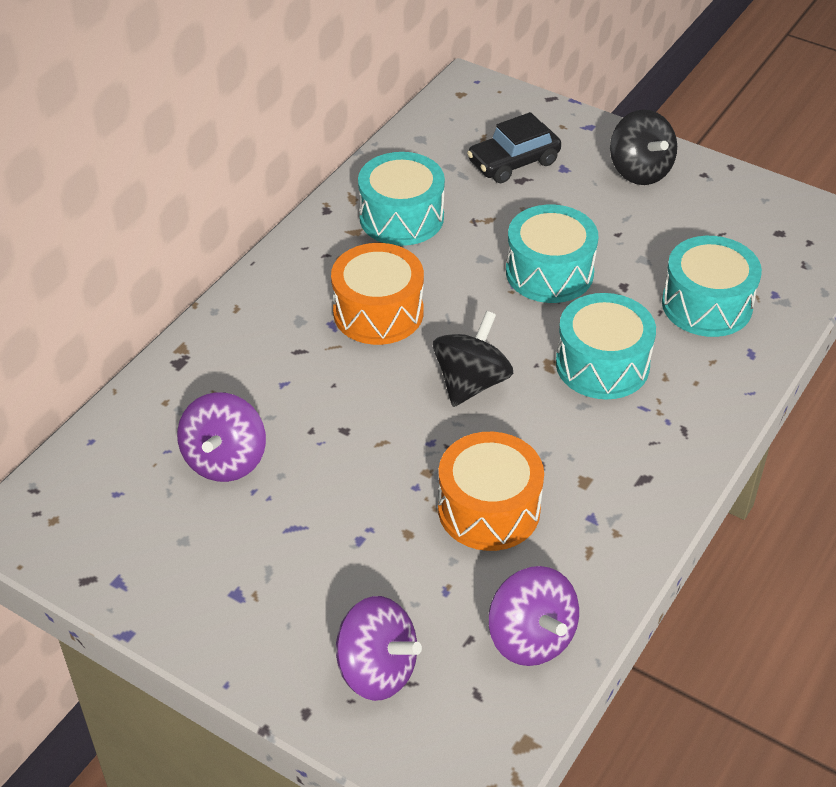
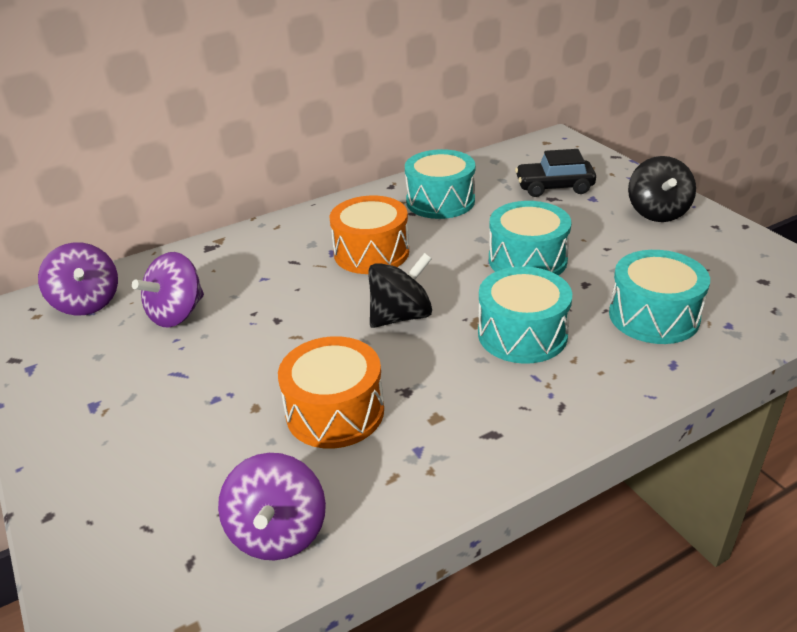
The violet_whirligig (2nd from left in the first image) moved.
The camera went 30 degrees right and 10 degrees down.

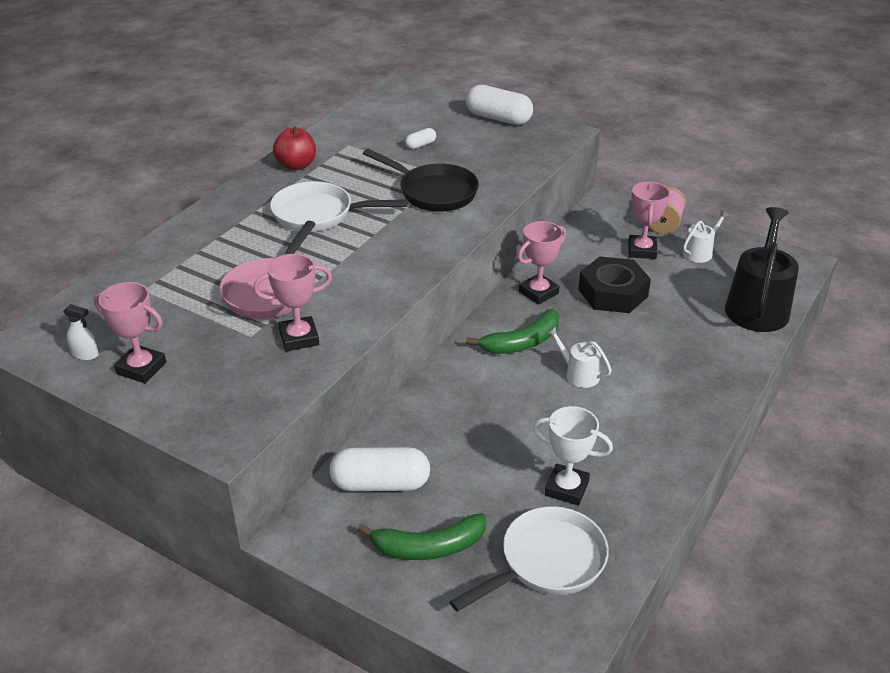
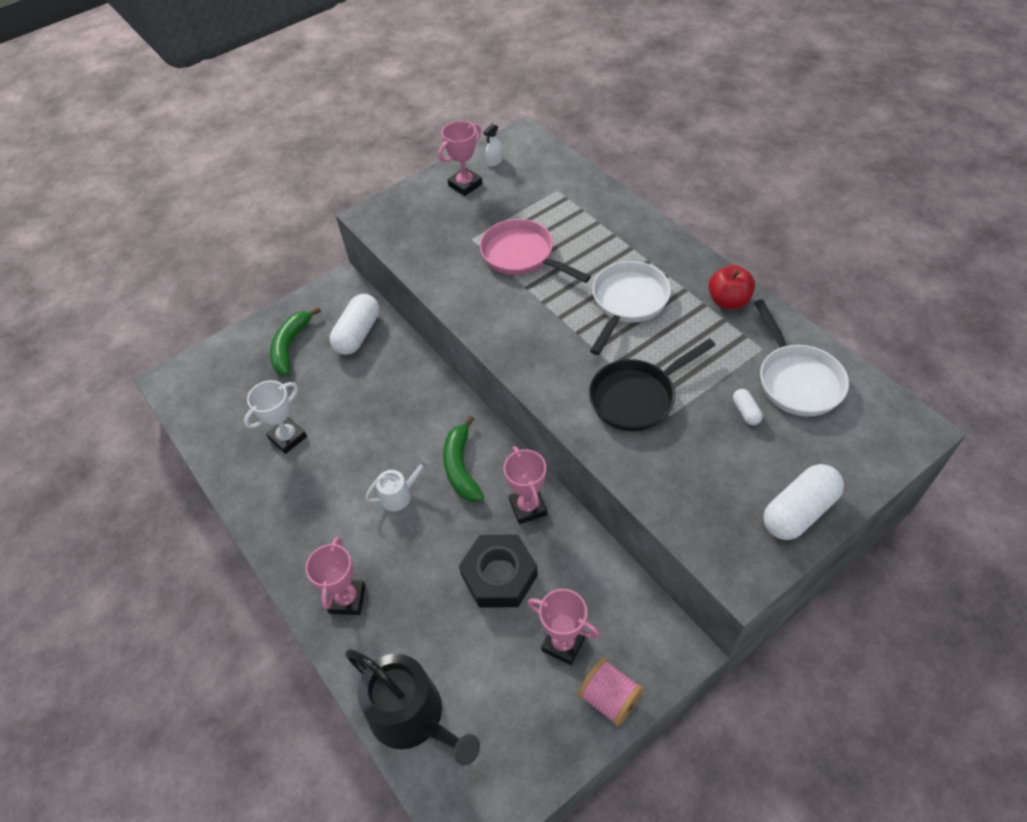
The pink_award_cup (2nd from left in the first image) moved.
The snow-white_frying_pan (2nd from left) moved.
The snow-white_sprinkling_can (2nd from left) disappeared.
The camera went 115 degrees right and 15 degrees up.

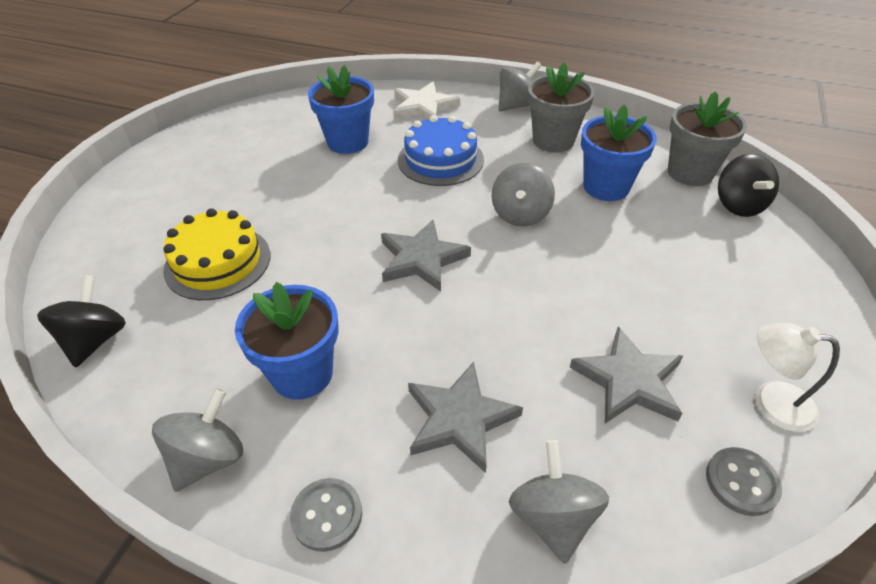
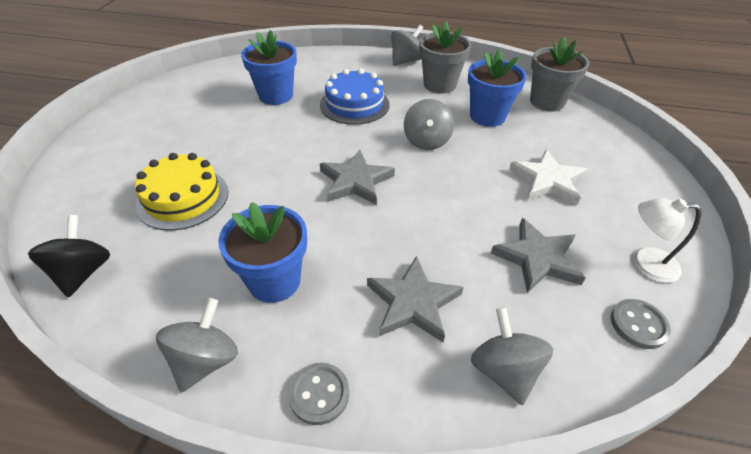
The snow-white_star_shape moved.
The black_whirligig (2nd from left) disappeared.
The camera went 10 degrees left and 0 degrees up.

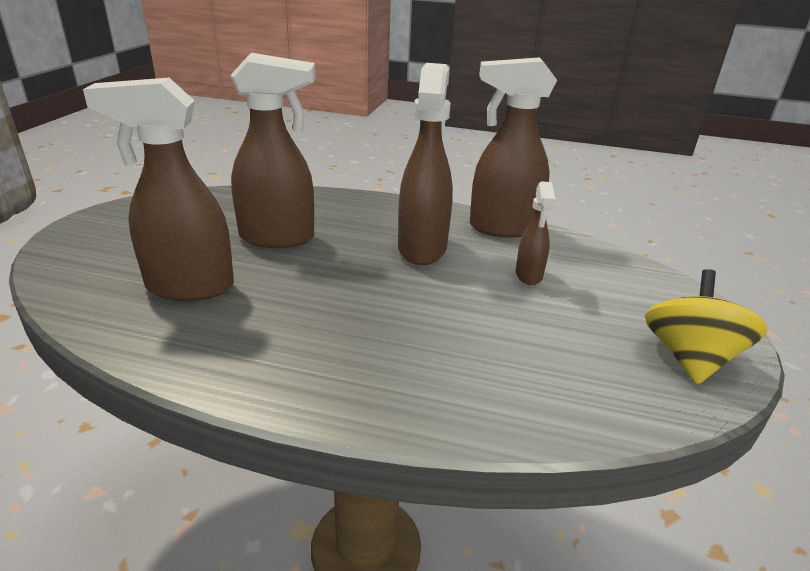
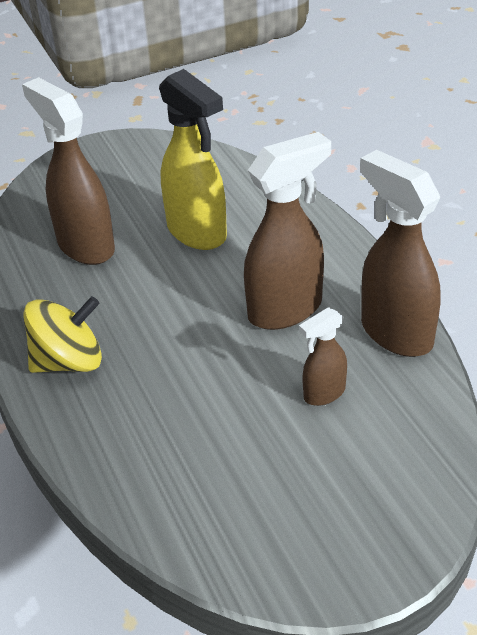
The russet_sprayer (2nd from left) became the golden_sprayer.
The golden_whirligig moved.
The camera went 55 degrees right and 10 degrees up.

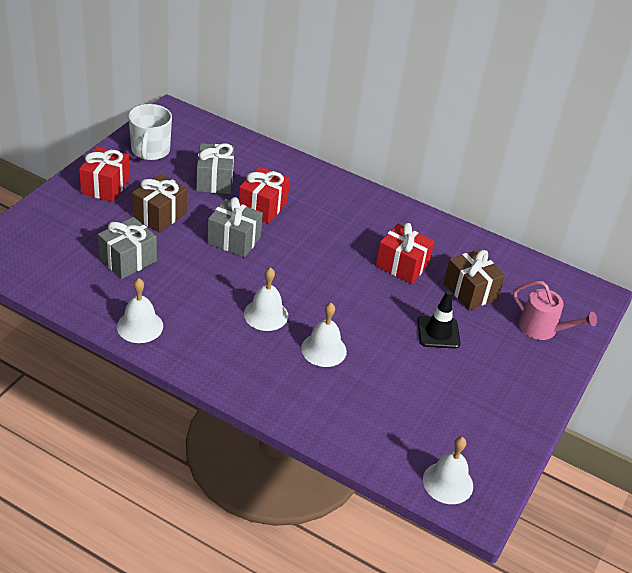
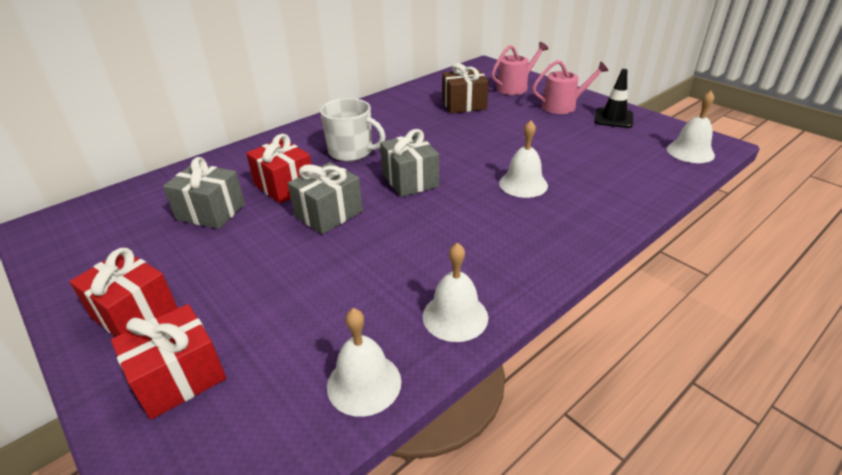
The ash-grey_gift (1st from left in the first image) moved.
The snow-white_tea_mug moved.
The russet_gift (1st from left) disappeared.
The snow-white_school_bell (2nd from left in the first image) moved.
The crimson_gift (3rd from left in the first image) moved.
The black_safety_cone moved.
The pink_sprinkling_can (2nd from left) appeared.
The camera went 65 degrees left and 5 degrees down.

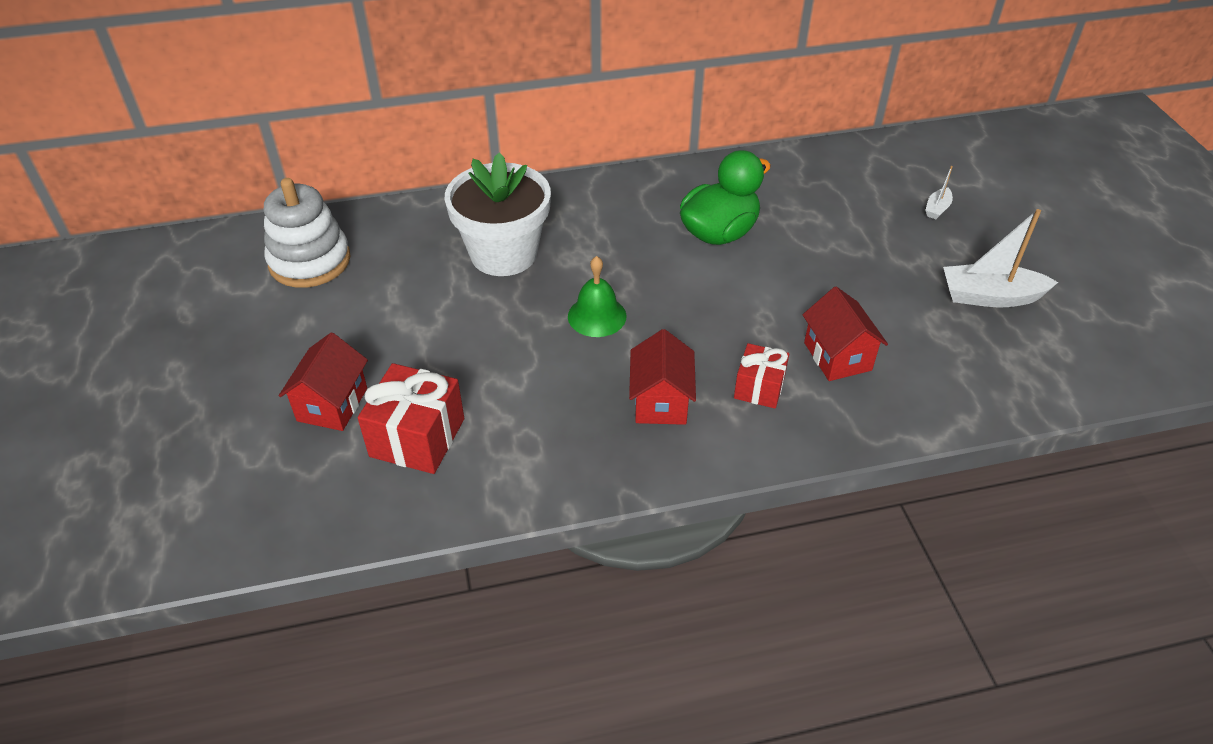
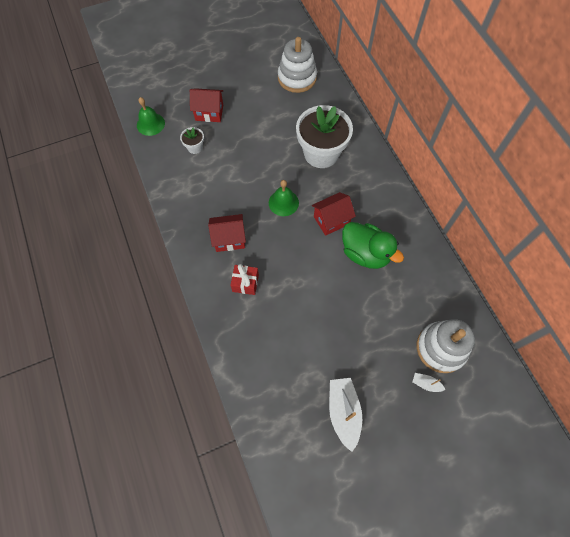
The crimson_gift (1st from left) was replaced by the snow-white_plant_pot (1st from left).
The crimson_cottage (3rd from left) moved.
The emerald_school_bell (1st from left) appeared.
The snow-white_stacking_toy (2nd from left) appeared.
The camera went 80 degrees right and 20 degrees up.

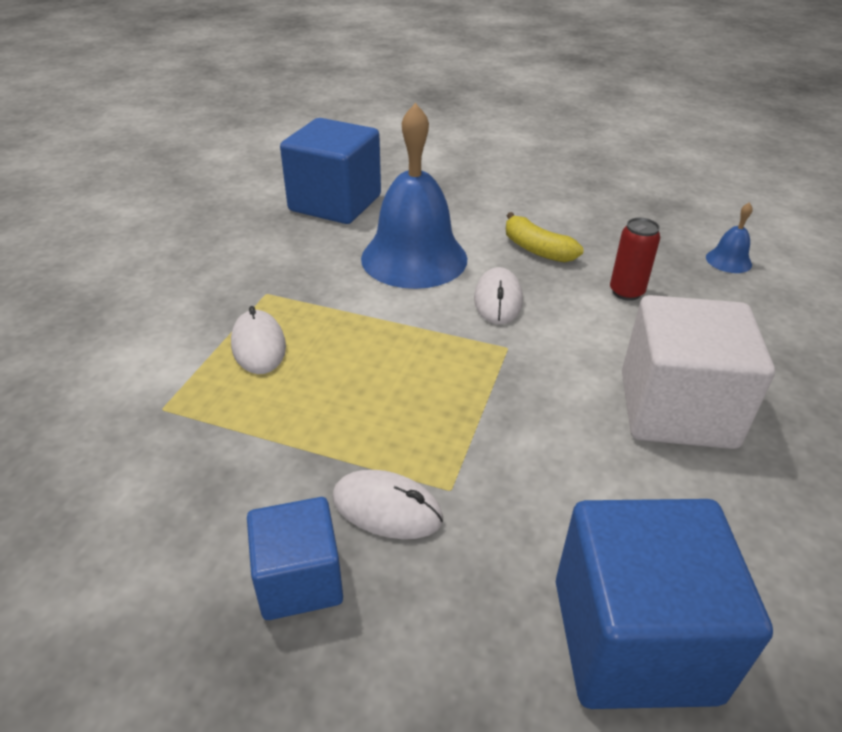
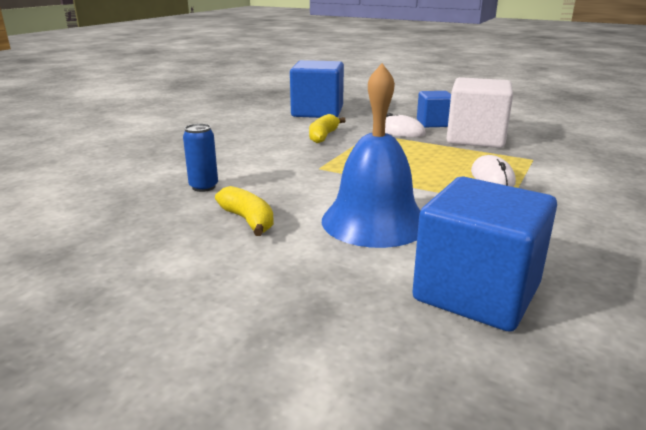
The snow-white_mouse (3rd from left) disappeared.
The crimson_can became the blue_can.
The snow-white_cube moved.
The blue_school_bell (2nd from left) disappeared.
The golden_toy_banana (2nd from left) appeared.
The camera went 170 degrees left and 15 degrees down.

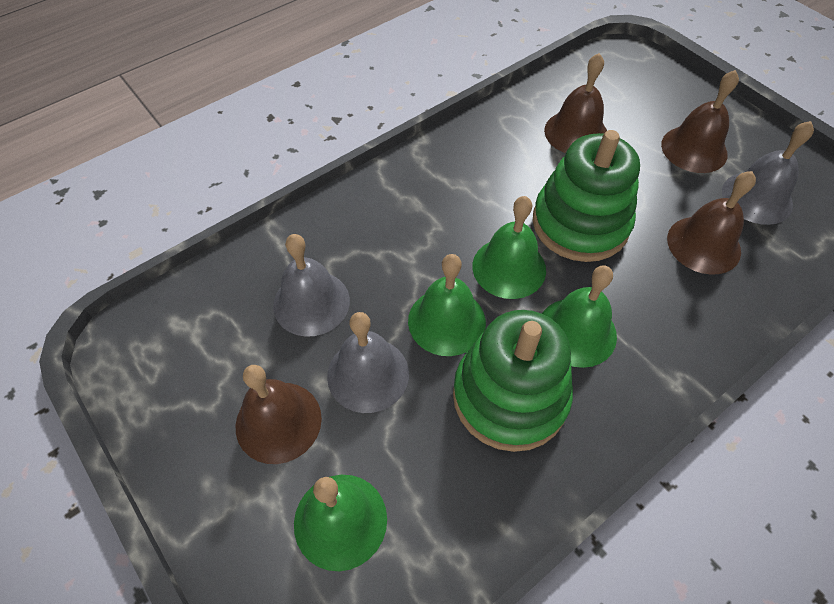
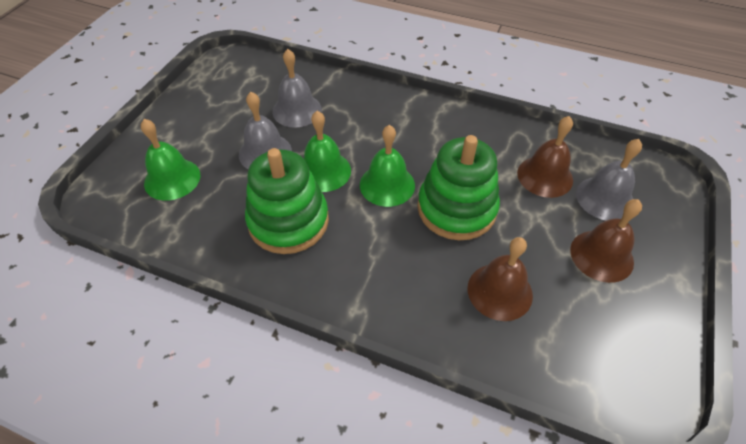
The russet_school_bell (1st from left) disappeared.
The emerald_school_bell (4th from left) disappeared.
The ash-grey_school_bell (3rd from left) moved.
The camera went 60 degrees right and 5 degrees down.

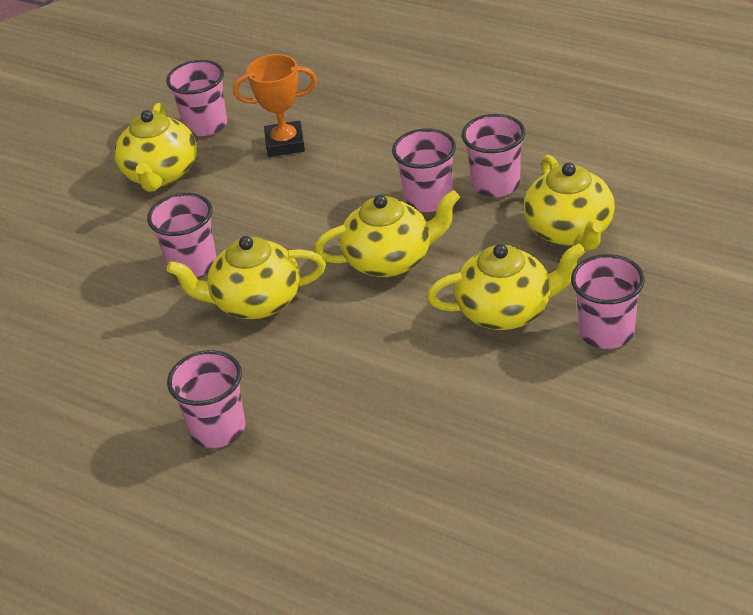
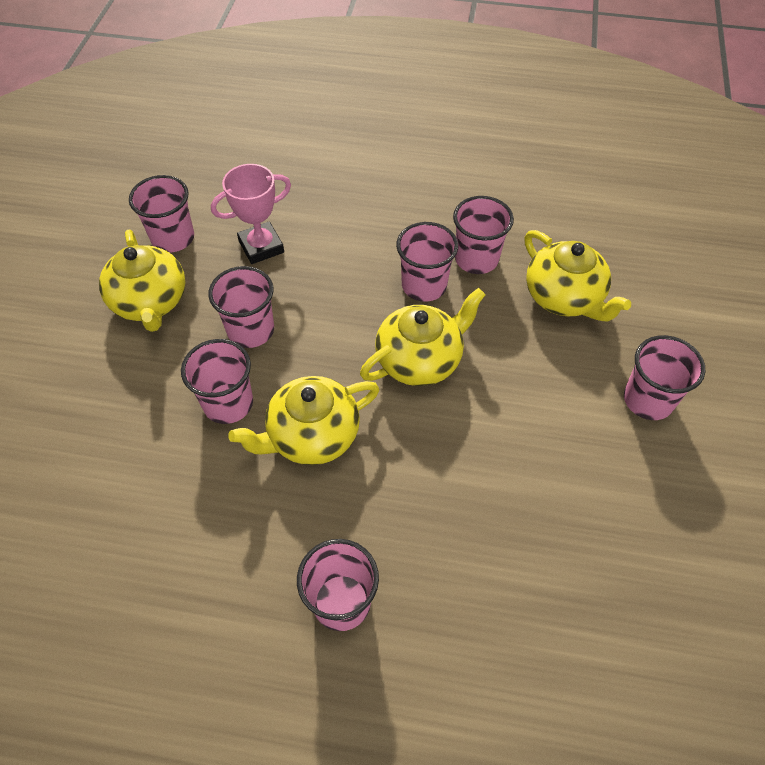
The orange_award_cup became the pink_award_cup.
The golden_china_teapot (4th from left) disappeared.
The pink_cup (3rd from left) appeared.
The camera went 25 degrees left and 15 degrees up.

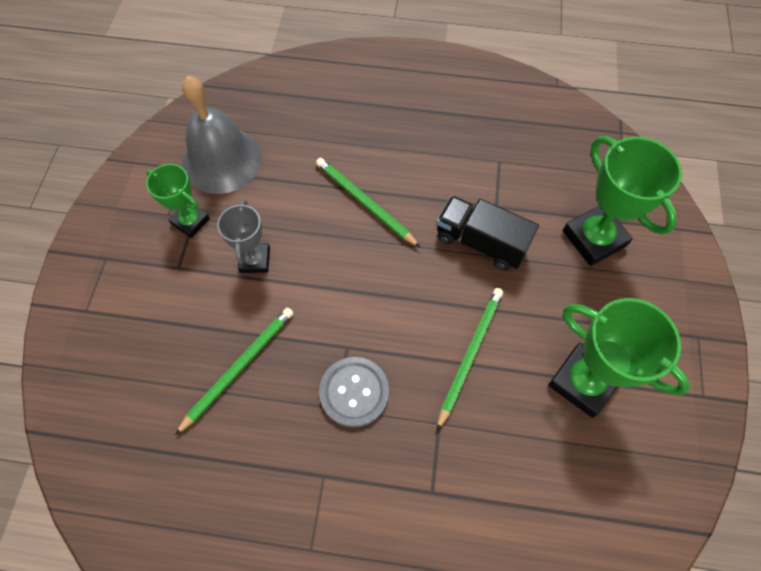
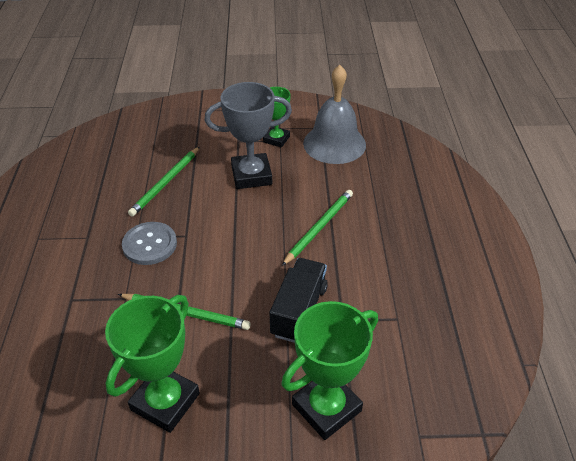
The emerald_lead_pencil (1st from left) turned 90 degrees clockwise.
The ash-grey_award_cup changed to 1.66 times the size.
The camera went 80 degrees right and 20 degrees down.

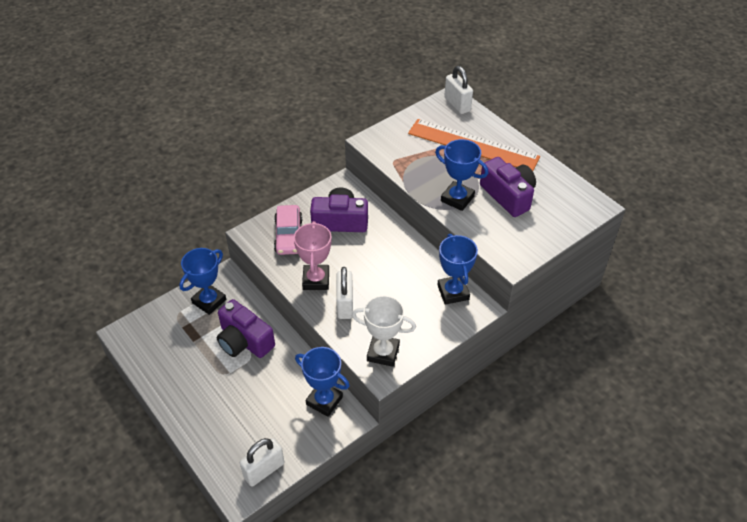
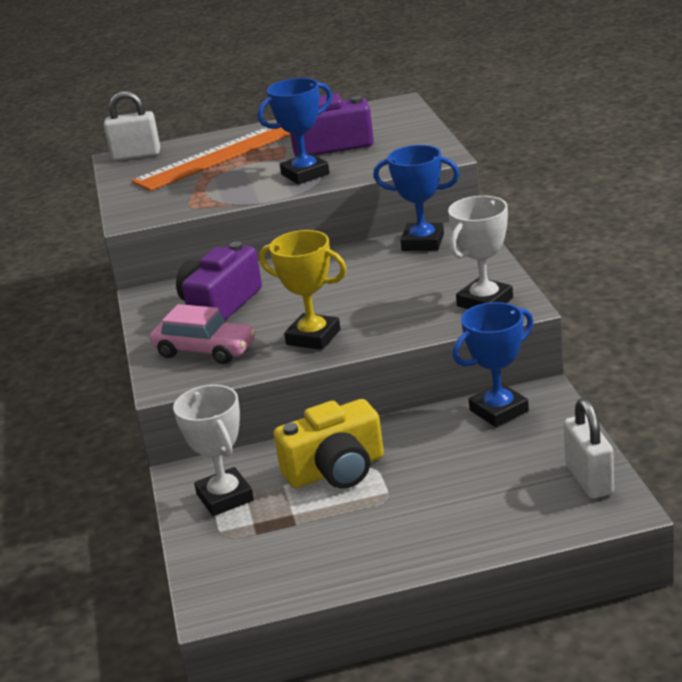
The blue_award_cup (1st from left) became the snow-white_award_cup (1st from left).
The violet_compact_camera (1st from left) became the golden_compact_camera.
The pink_award_cup became the golden_award_cup.
The snow-white_lock (2nd from left) disappeared.
The camera went 60 degrees left and 20 degrees down.

